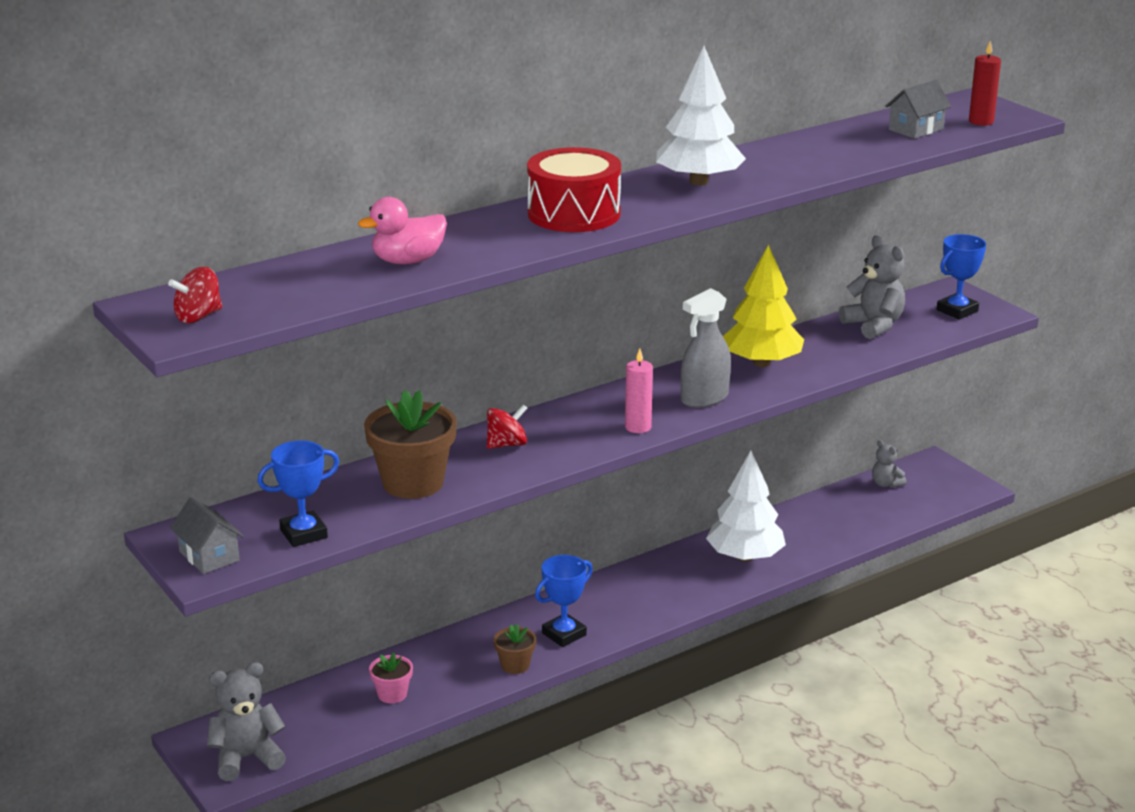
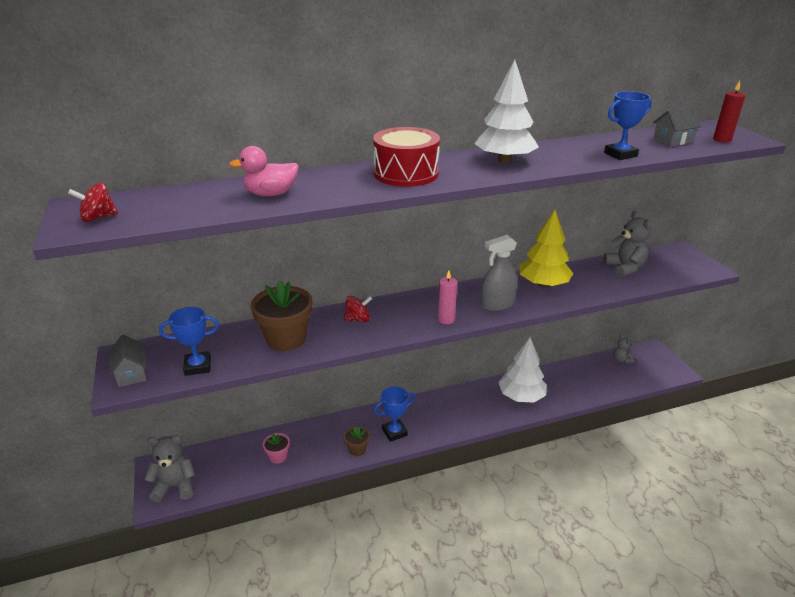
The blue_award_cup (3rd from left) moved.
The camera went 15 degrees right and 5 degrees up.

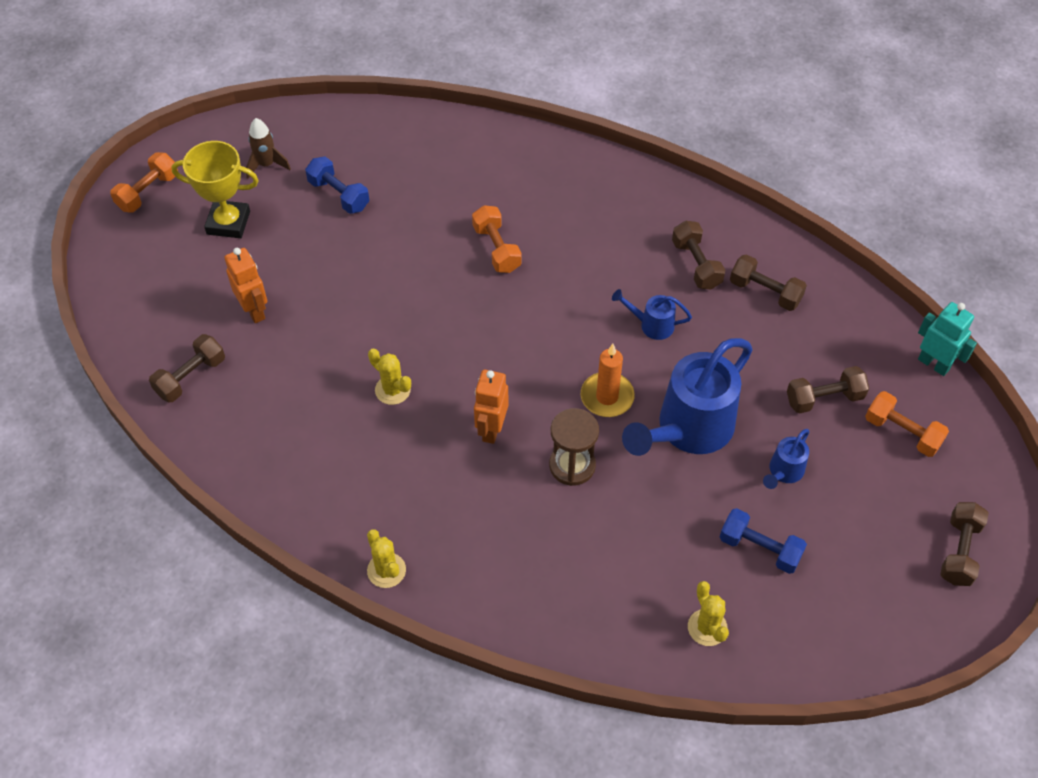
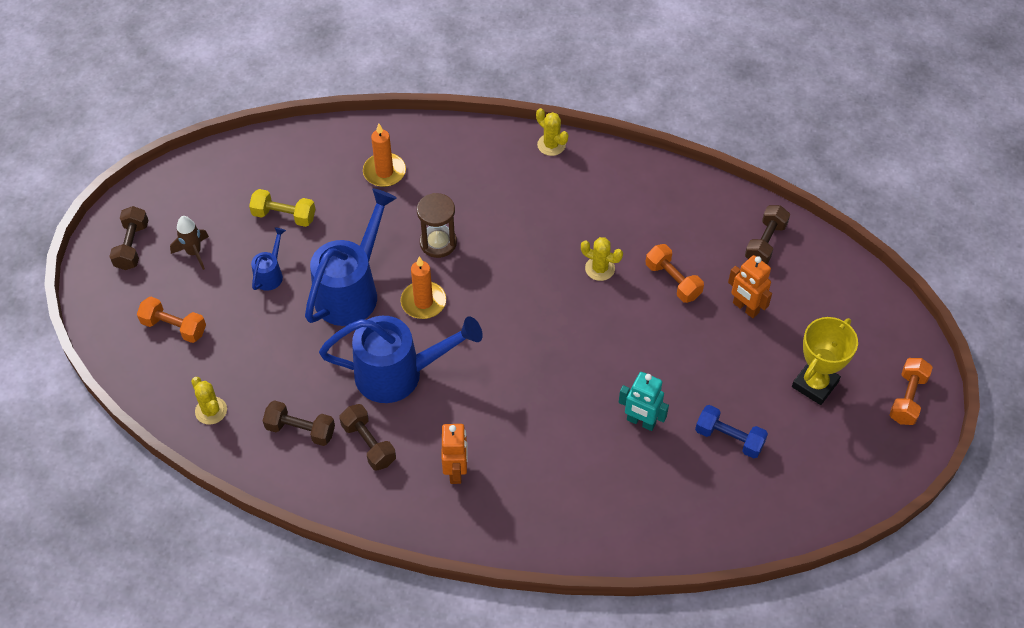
The golden_award_cup turned 45 degrees counterclockwise.
The russet_spaceship moved.
The orange_hand_weight (2nd from left) moved.
The orange_robot_figure (2nd from left in the first image) moved.
The blue_sprinkling_can (1st from left in the first image) changed to 2.19 times the size.
The golden_prickly_plant (3rd from left in the first image) moved.
The blue_hand_weight (2nd from left) became the golden_hand_weight.
The russet_hand_weight (4th from left) disappeared.
The turquoise_robot_figure moved.
The orange_wax_candle (1st from left) appeared.
The camera went 165 degrees right and 0 degrees up.

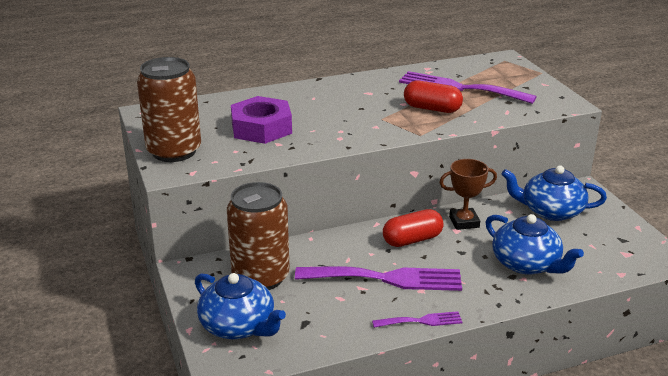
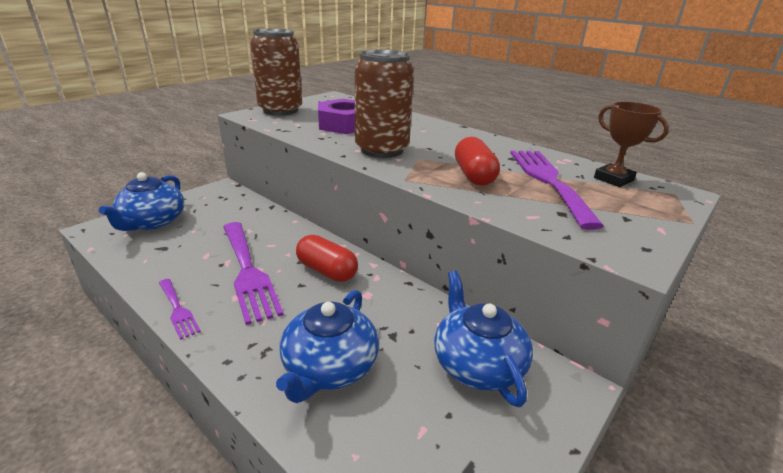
The russet_can (2nd from left) moved.
The russet_award_cup moved.
The camera went 60 degrees right and 0 degrees up.

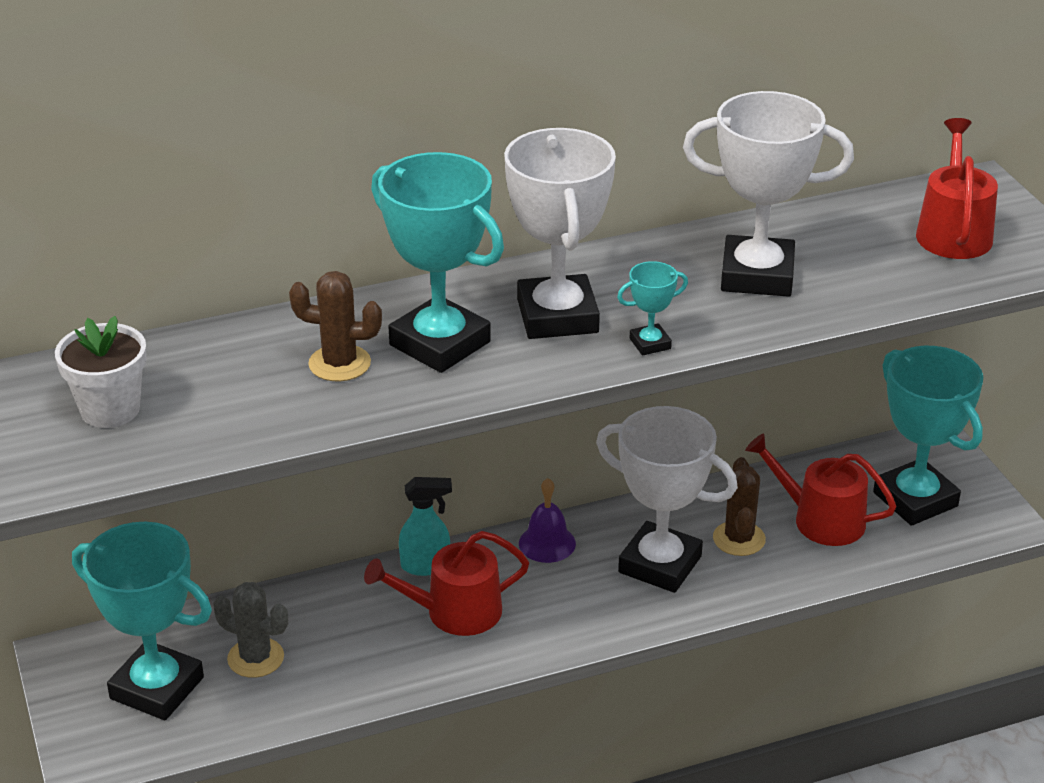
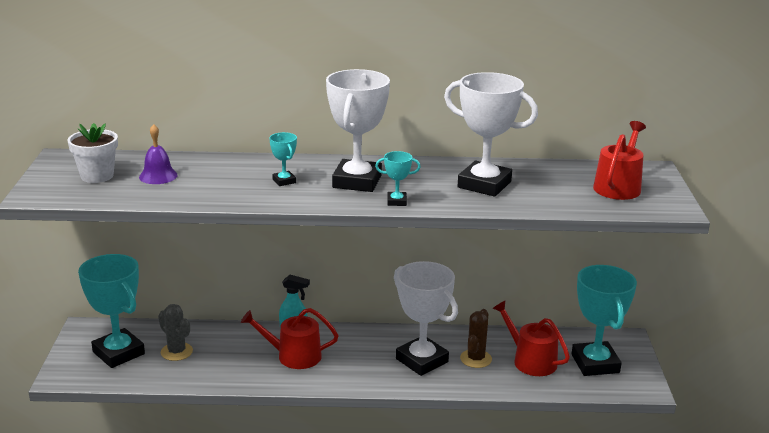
The russet_prickly_plant (1st from left) disappeared.
The turquoise_award_cup (2nd from left) changed to 0.44 times the size.
The violet_school_bell moved.
The camera went 20 degrees right and 10 degrees down.

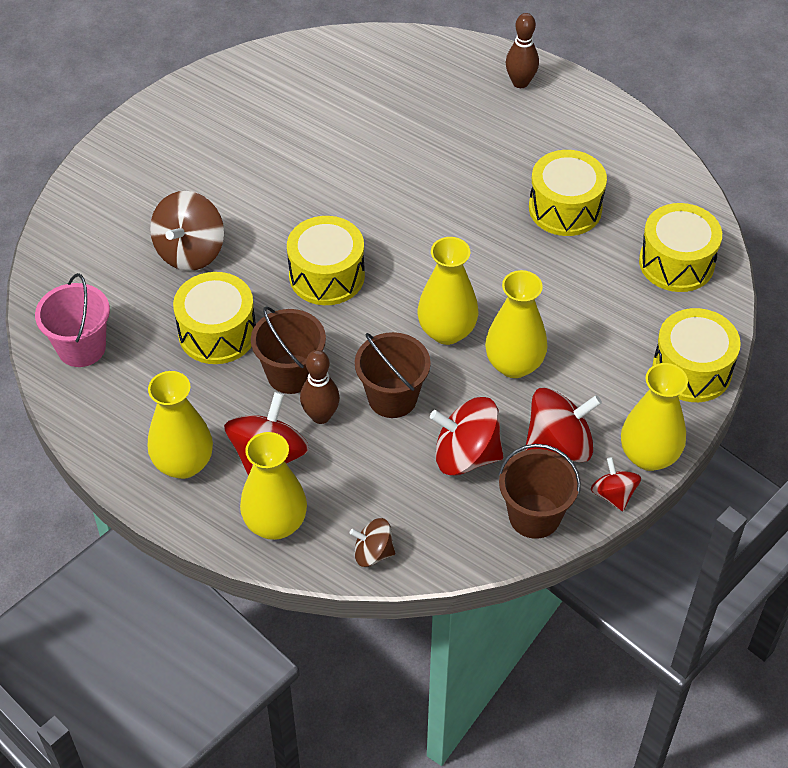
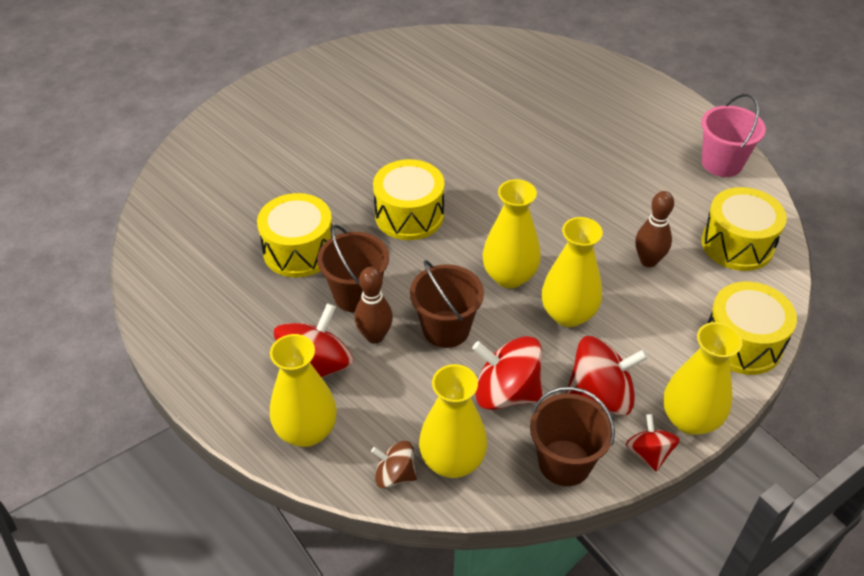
The pink_sand_bucket moved.
The golden_tall_vase (1st from left in the first image) moved.
The russet_whirligig (1st from left) disappeared.
The russet_tenpin (2nd from left) moved.
The golden_snare_drum (3rd from left) disappeared.
The camera went 10 degrees right and 5 degrees down.

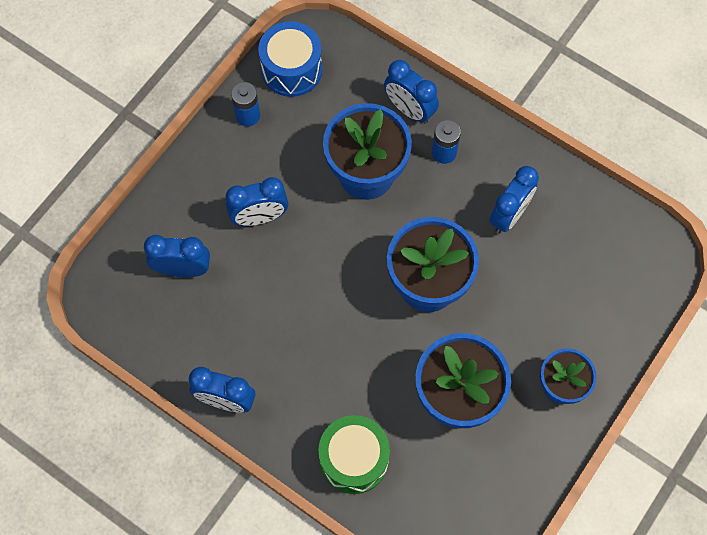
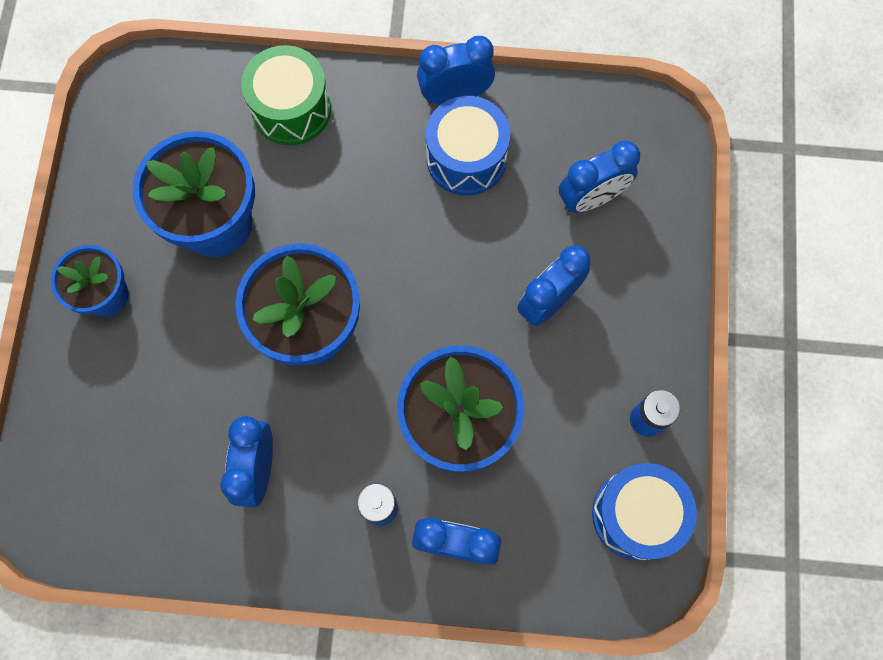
The blue_snare_drum (1st from left) appeared.
The camera went 150 degrees right and 5 degrees up.

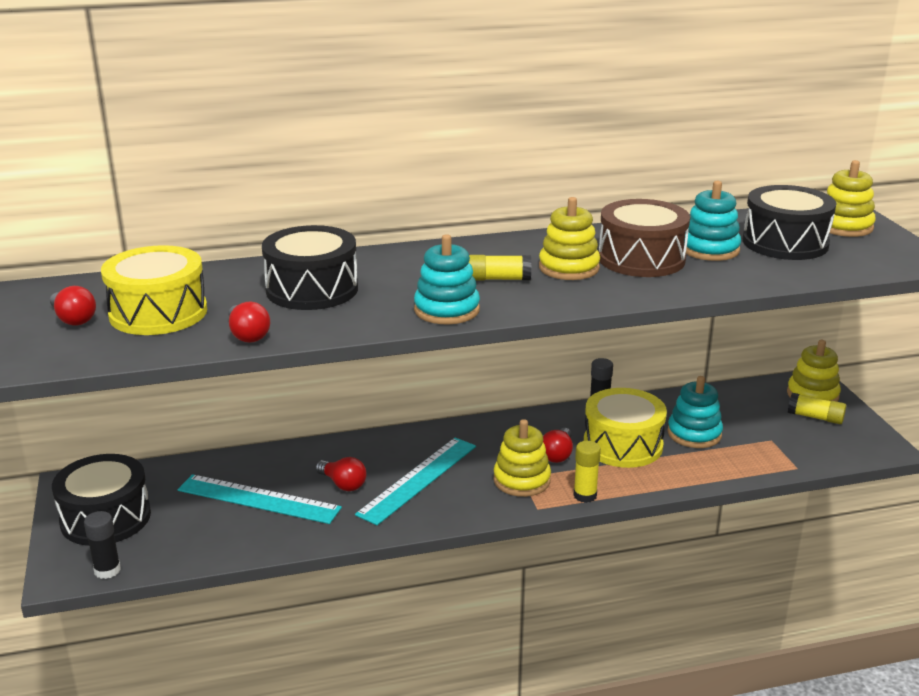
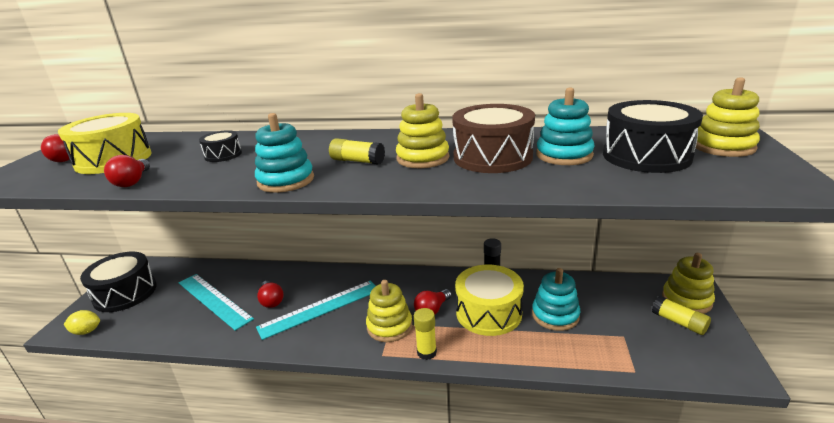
The black_stick_of_glue (1st from left) was replaced by the golden_toy_lemon.
The black_snare_drum (2nd from left) changed to 0.51 times the size.
The camera went 25 degrees right and 0 degrees up.

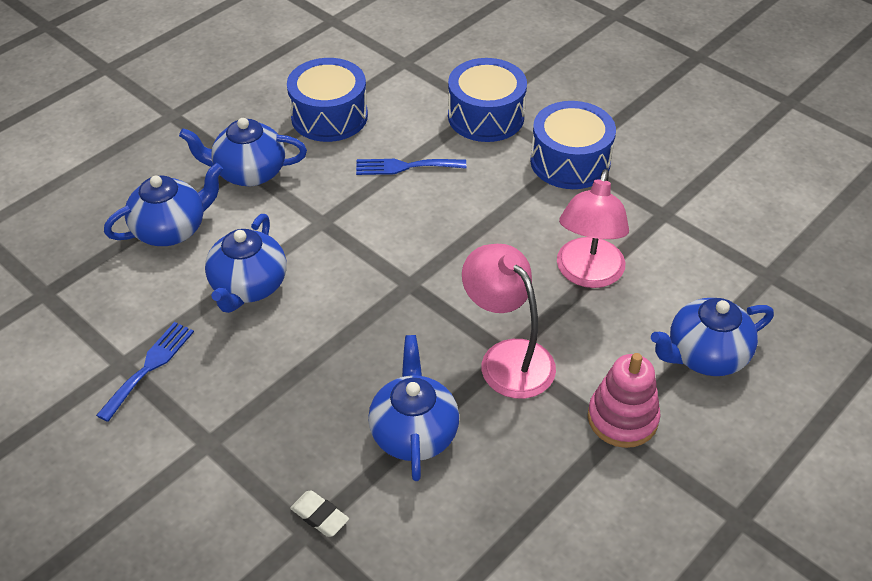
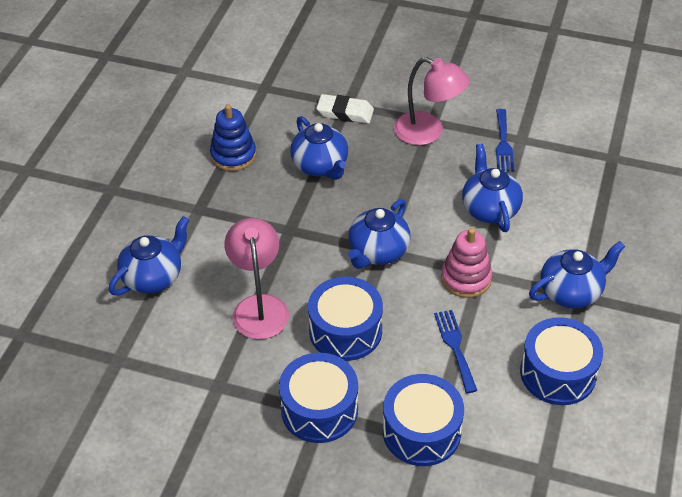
The blue_china_teapot (1st from left in the first image) moved.
The snow-white_gum_eraser changed to 1.56 times the size.
The blue_fork (2nd from left in the first image) turned 75 degrees counterclockwise.
The pink_desk_lamp (1st from left in the first image) moved.
The pink_stacking_toy moved.
The blue_stacking_toy appeared.
The blue_snare_drum (2nd from left) appeared.
The camera went 155 degrees right and 0 degrees up.

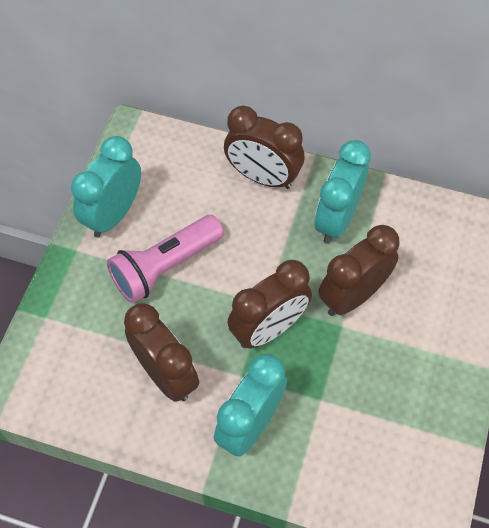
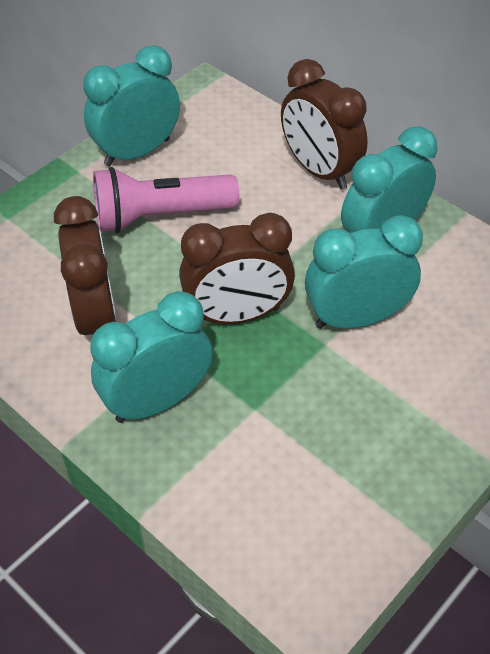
The russet_bedside_clock (4th from left) became the turquoise_bedside_clock (3rd from left).
The camera went 25 degrees right and 10 degrees down.

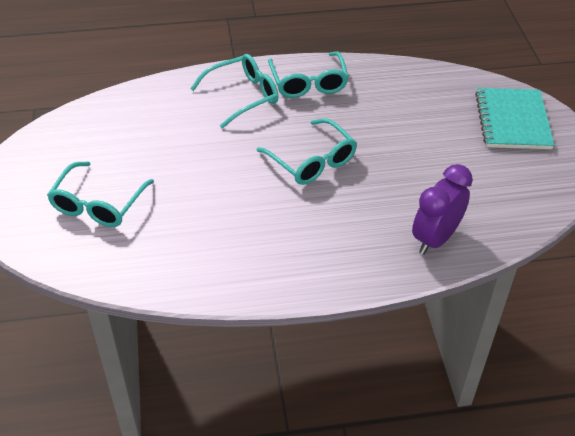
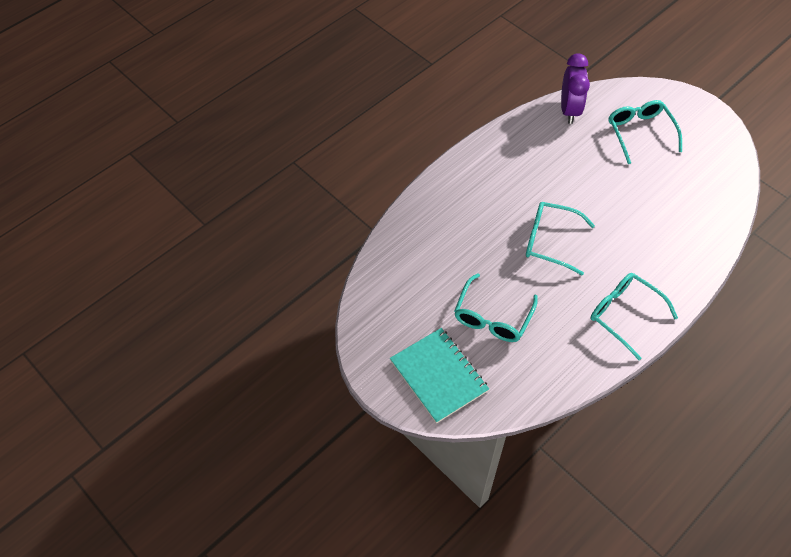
The turquoise_eyeglasses (2nd from left in the first image) moved.
The violet_bedside_clock moved.
The camera went 145 degrees right and 10 degrees up.

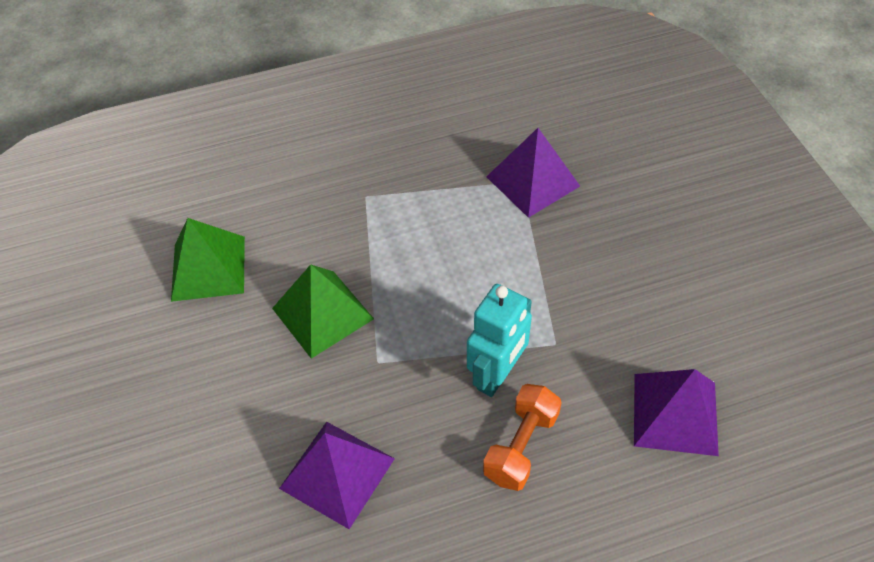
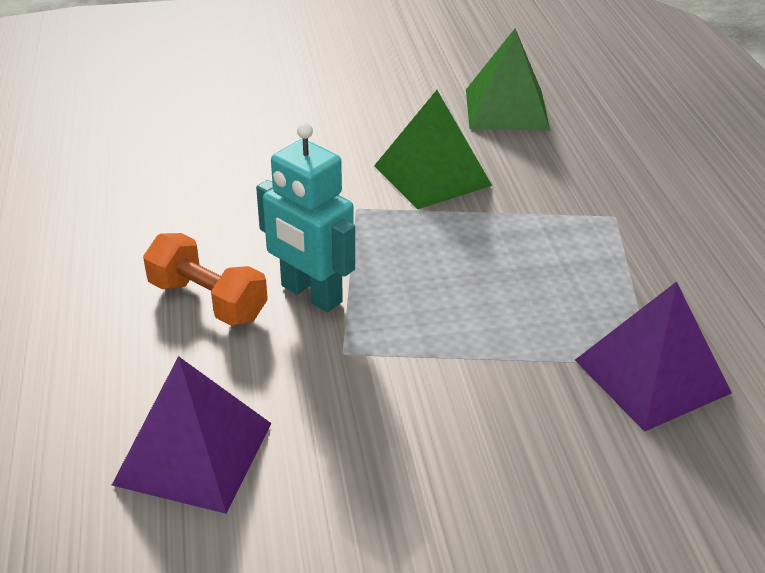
The violet_solid_pyramid (1st from left) disappeared.
The camera went 95 degrees right and 15 degrees down.

